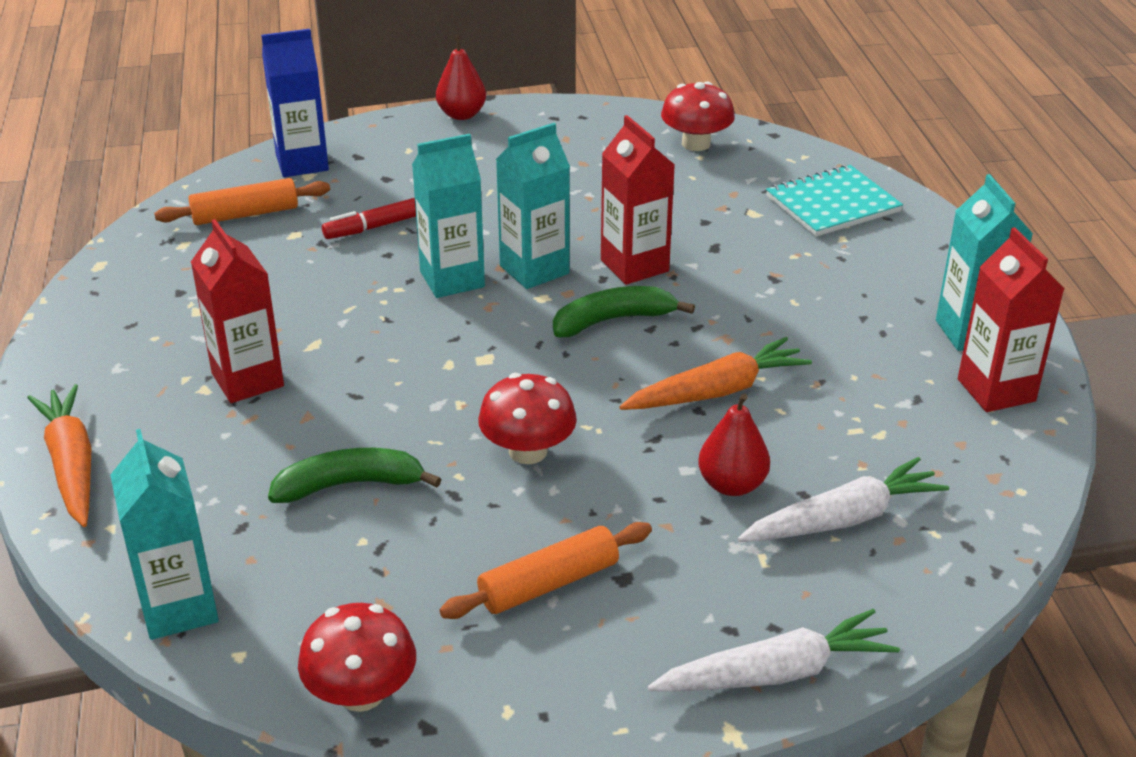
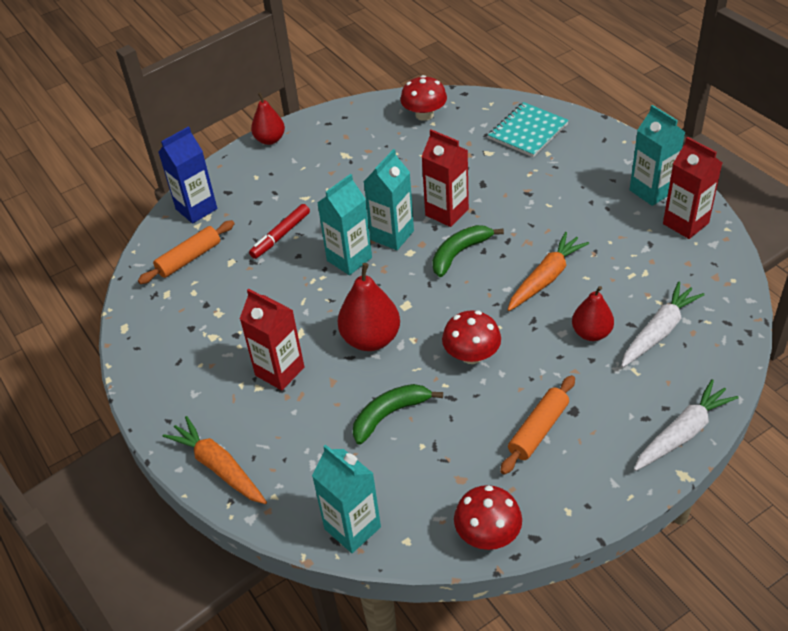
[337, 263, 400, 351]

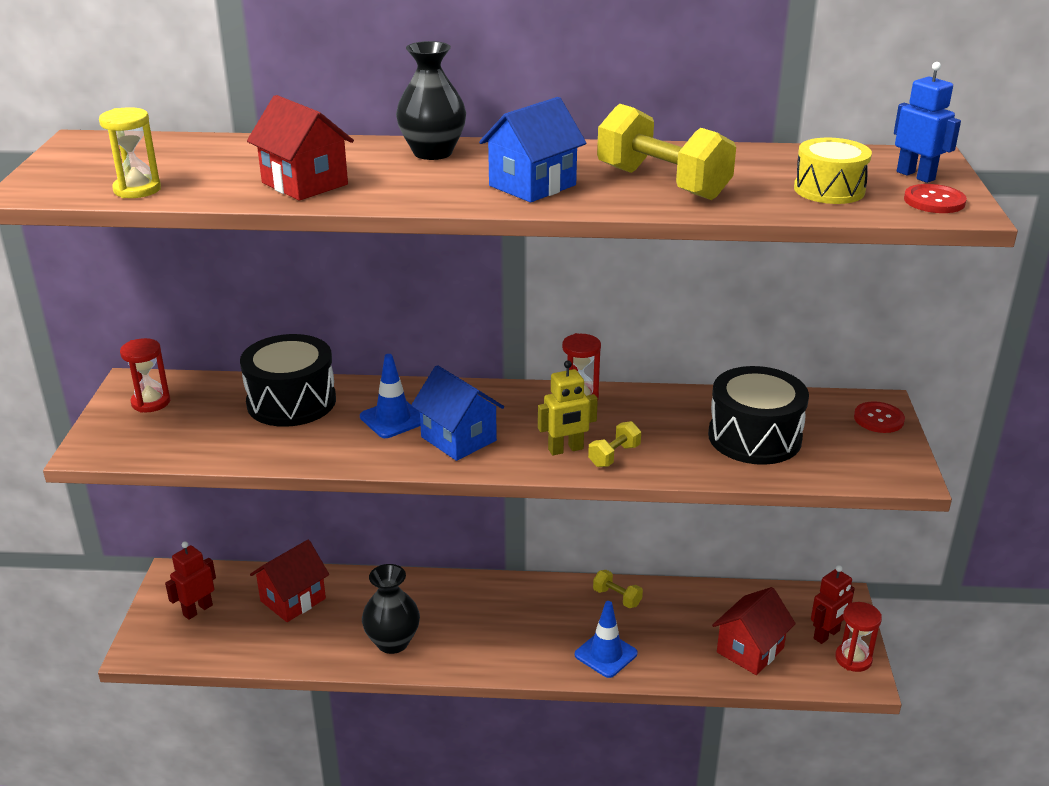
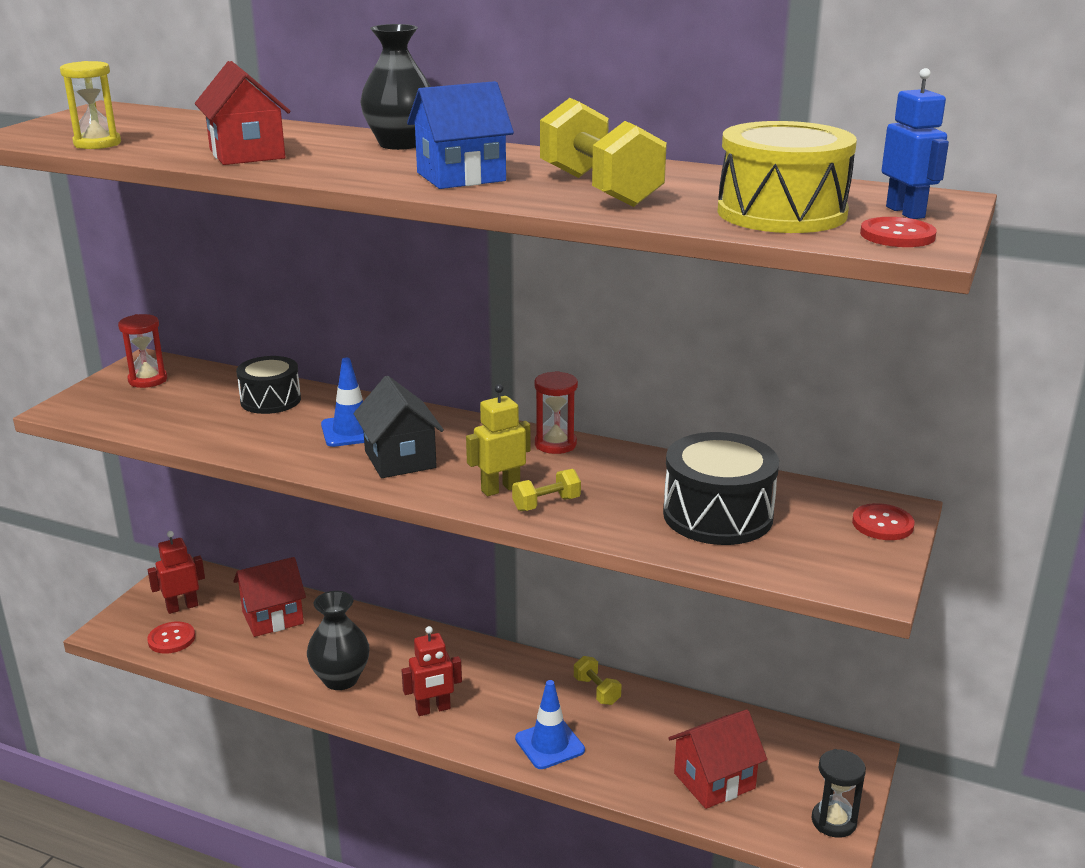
[147, 621, 195, 654]
[236, 356, 301, 414]
[354, 376, 444, 478]
[402, 626, 462, 716]
[466, 384, 530, 496]
[717, 121, 857, 233]
[812, 749, 866, 838]

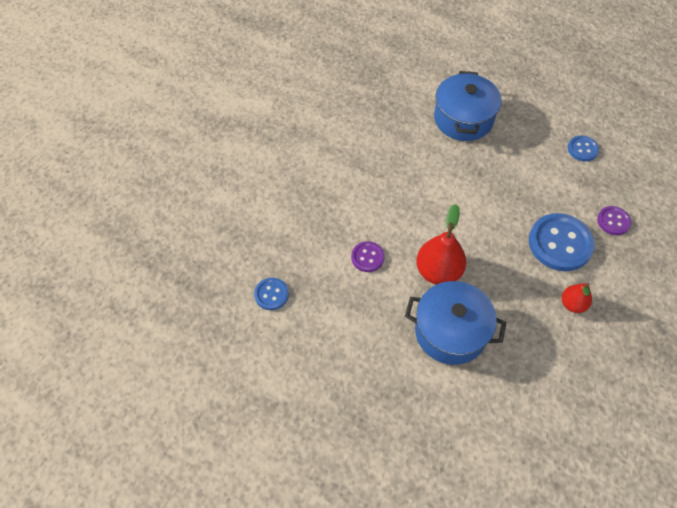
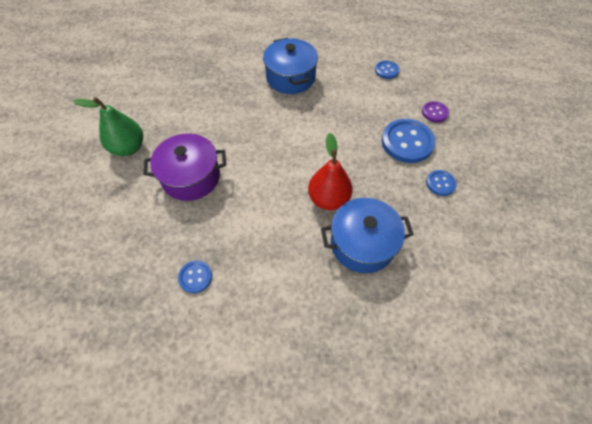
[73, 97, 143, 156]
[143, 133, 226, 201]
[426, 170, 457, 196]
[351, 241, 385, 272] (first image)

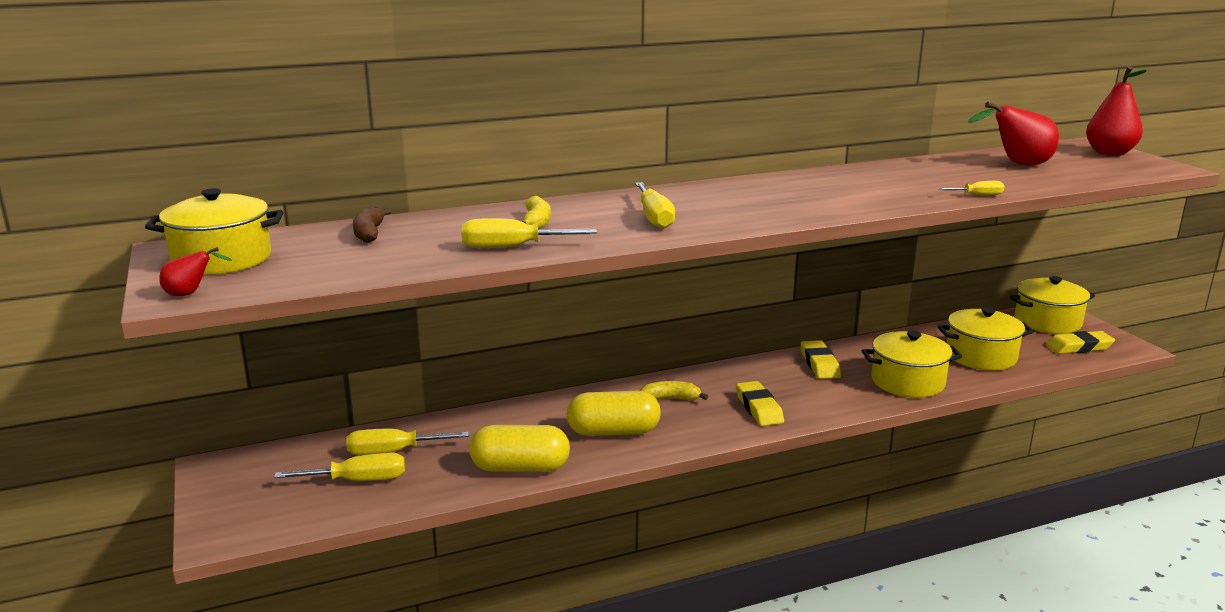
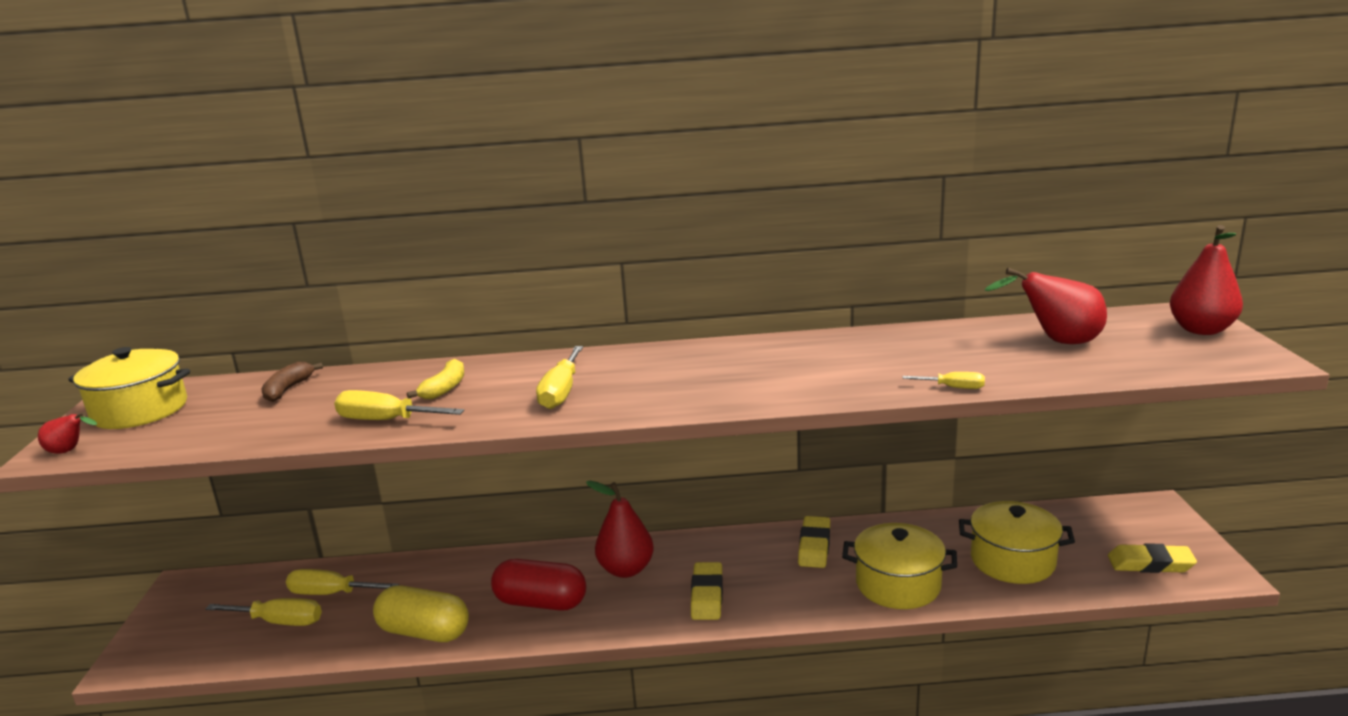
[491, 559, 586, 611]
[586, 481, 654, 578]
[1010, 276, 1095, 334] (first image)

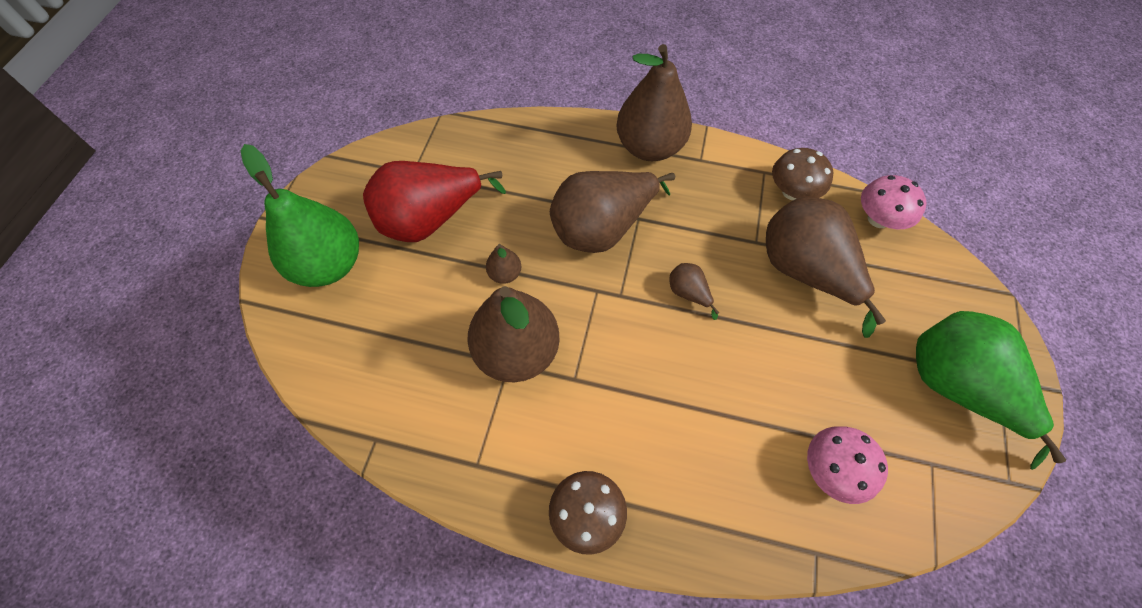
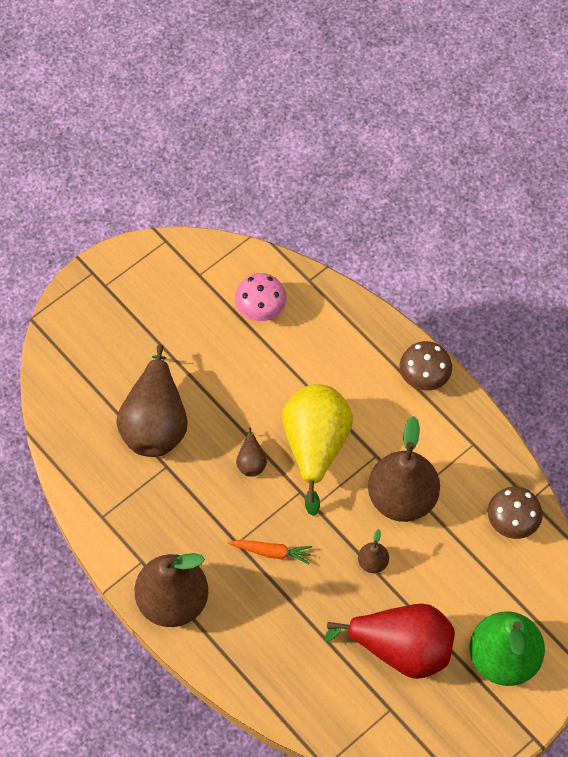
[227, 540, 312, 564]
[282, 384, 353, 516]
[488, 486, 543, 539]
[861, 175, 927, 229] (first image)
[916, 311, 1066, 470] (first image)

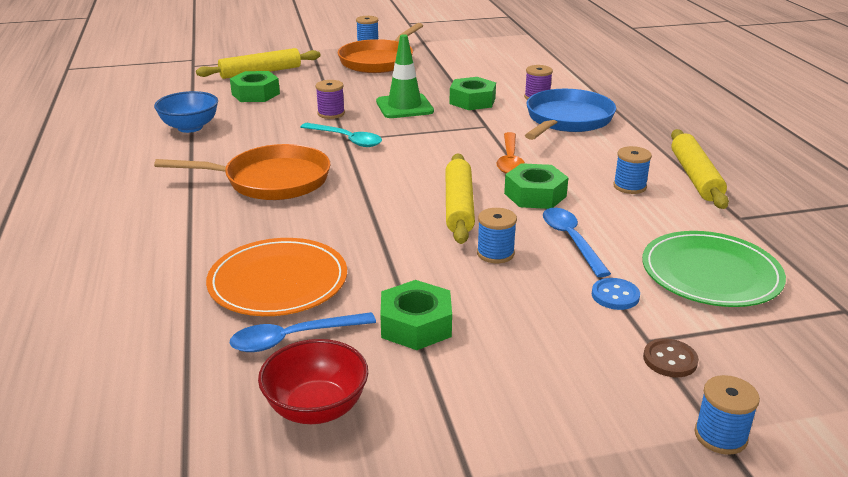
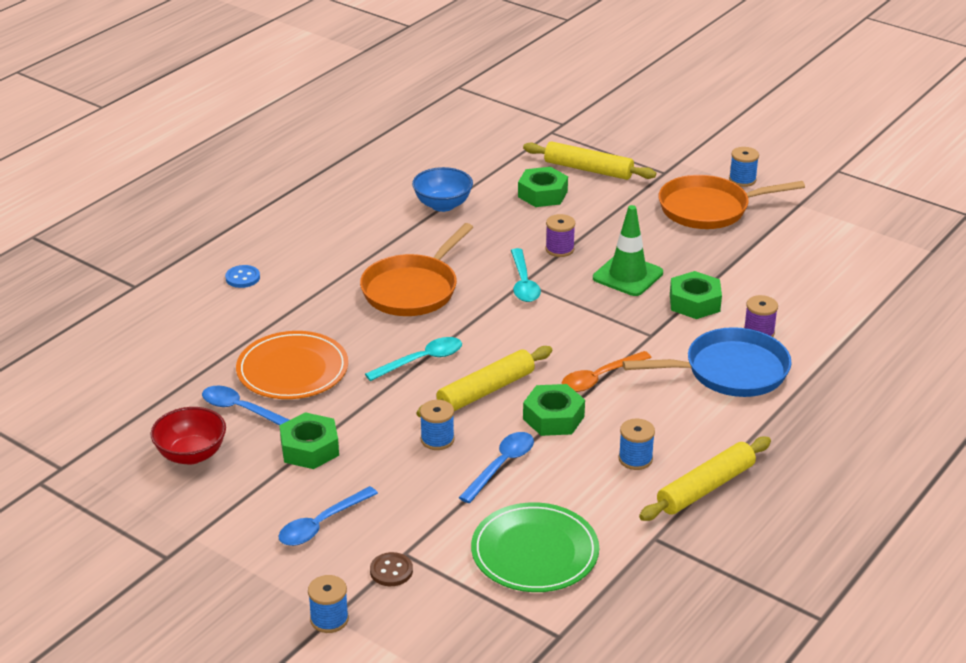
[225, 265, 260, 288]
[279, 486, 378, 546]
[360, 223, 473, 316]
[365, 337, 462, 381]

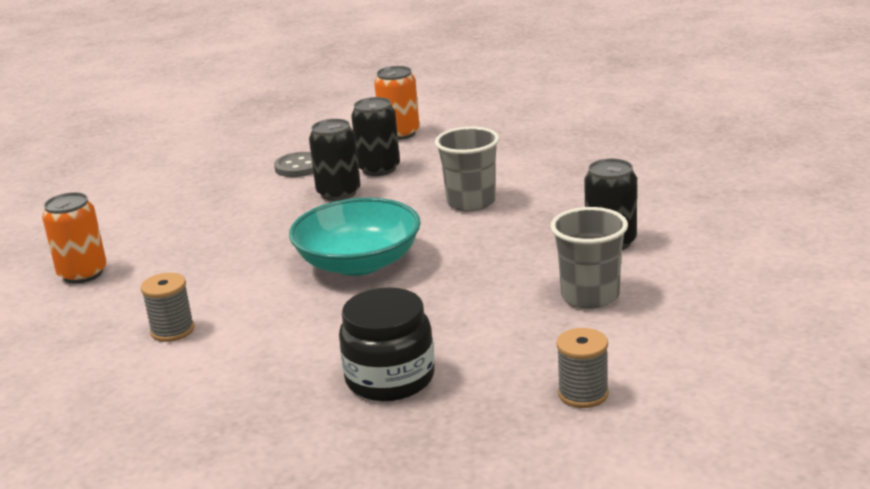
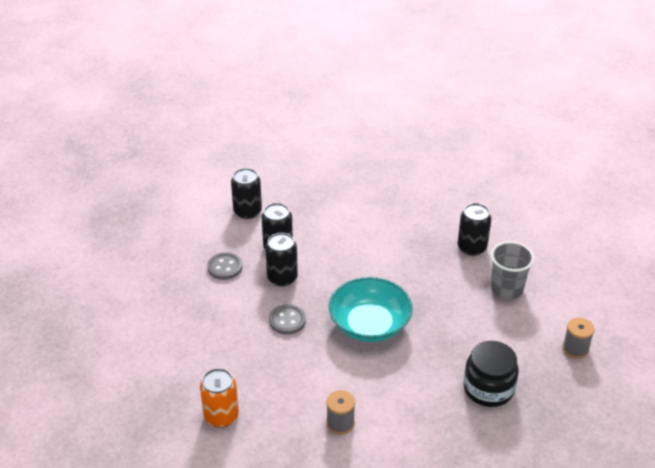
[231, 168, 262, 219]
[269, 304, 306, 335]
[435, 127, 499, 211] (first image)

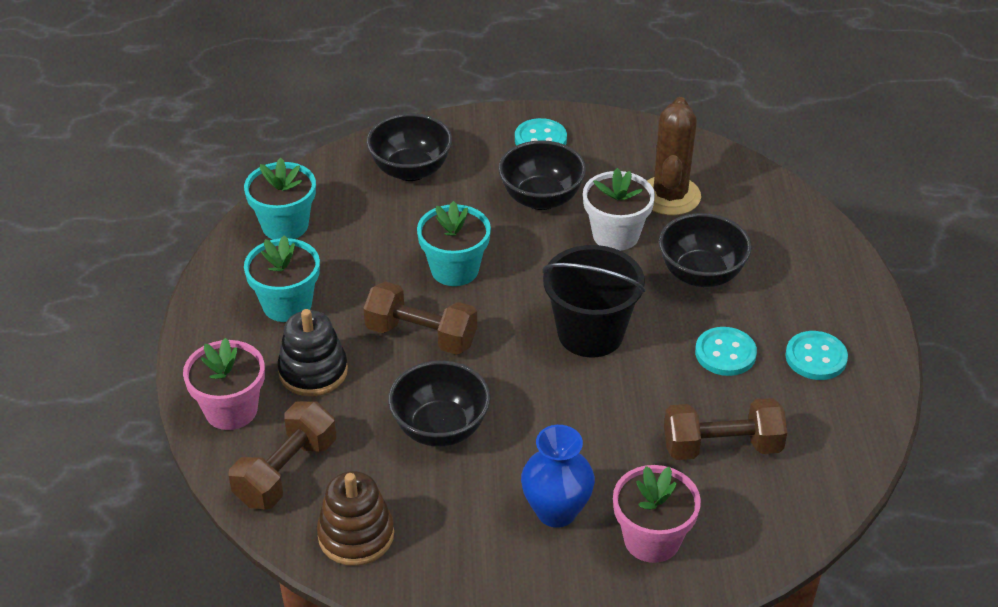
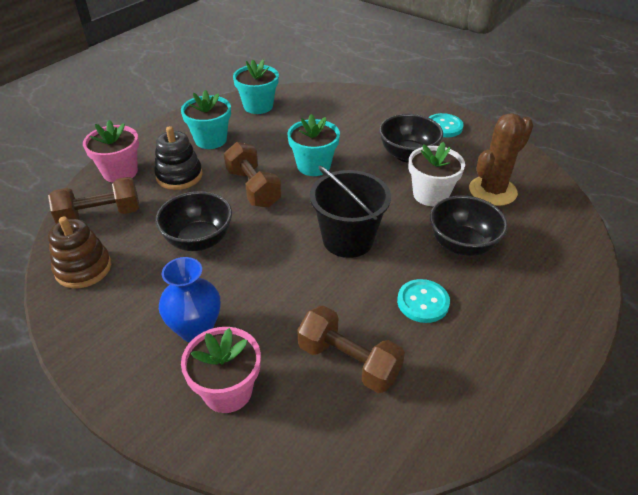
[366, 113, 452, 181] (first image)
[785, 331, 848, 380] (first image)

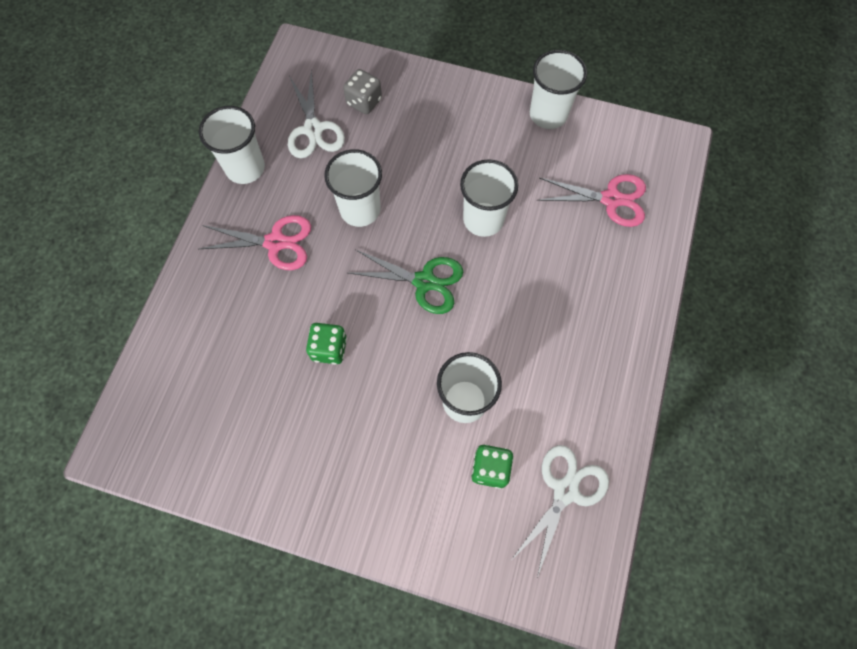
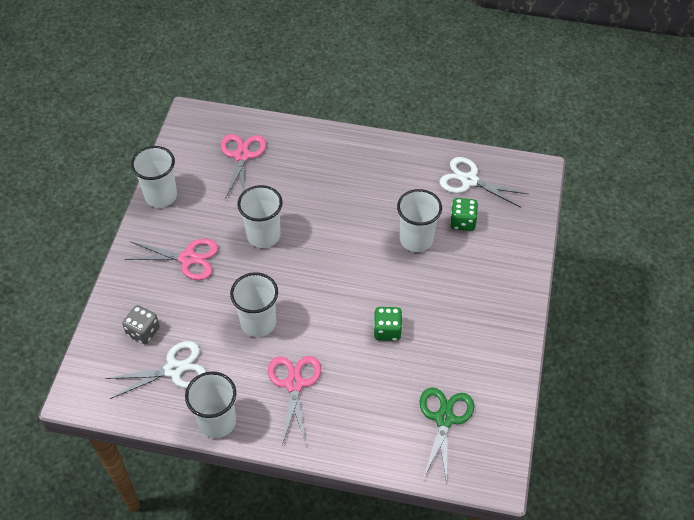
[125, 239, 218, 280]
[419, 387, 474, 484]

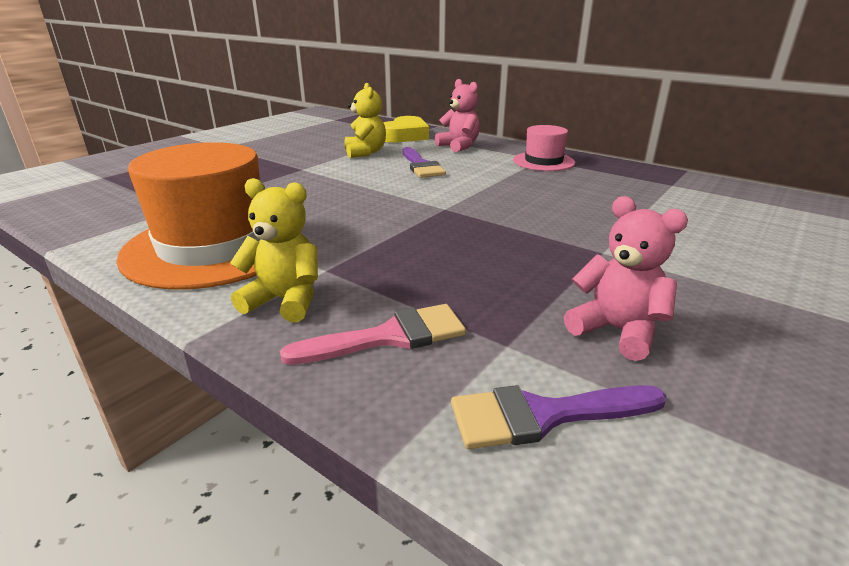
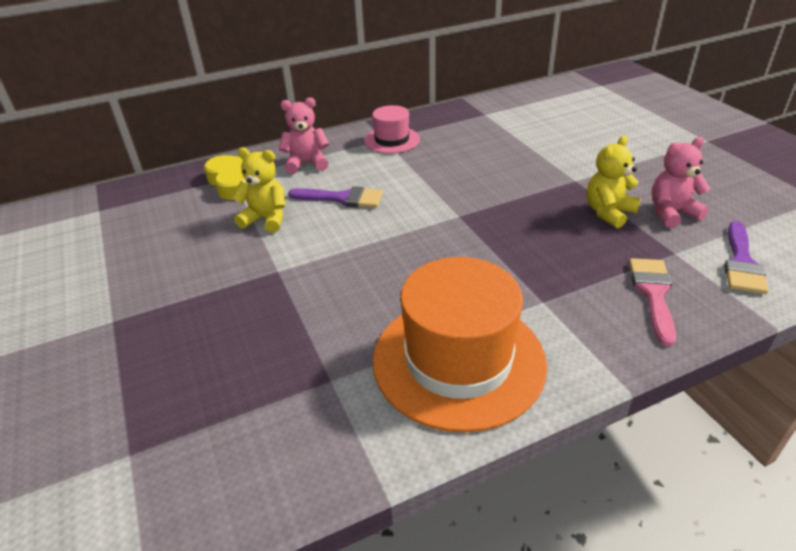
[587, 135, 641, 228]

